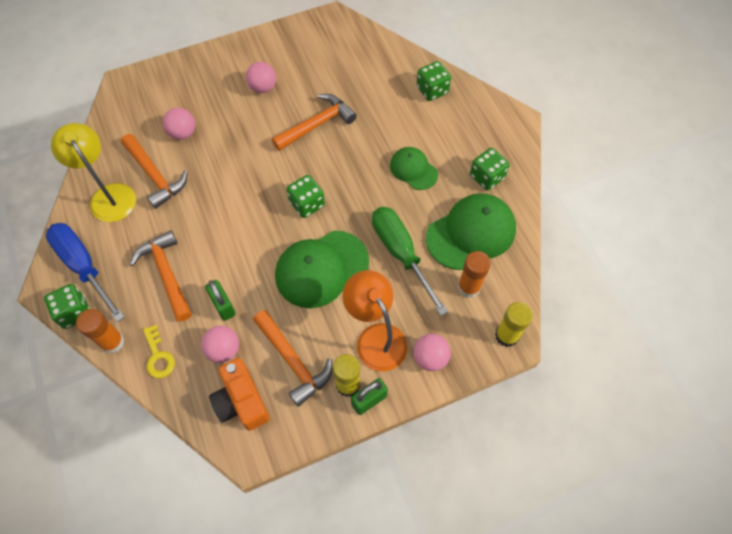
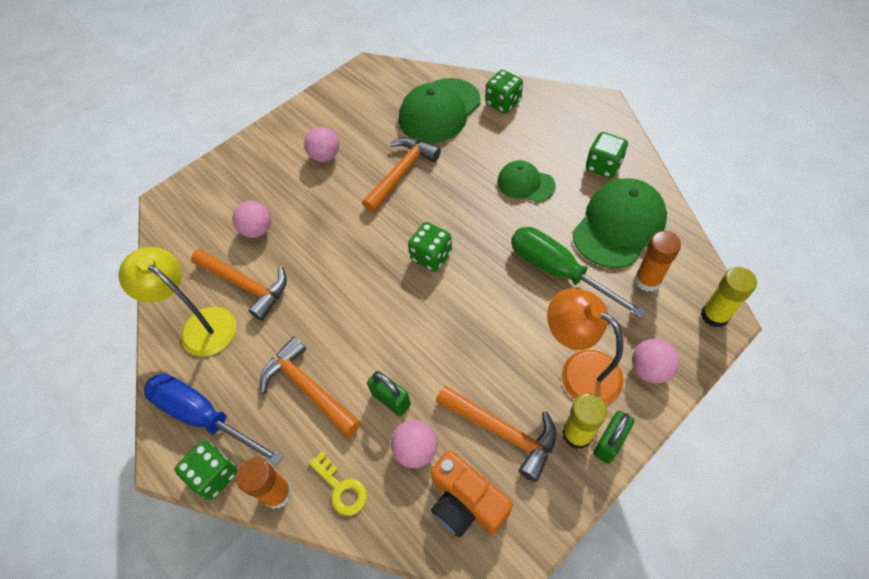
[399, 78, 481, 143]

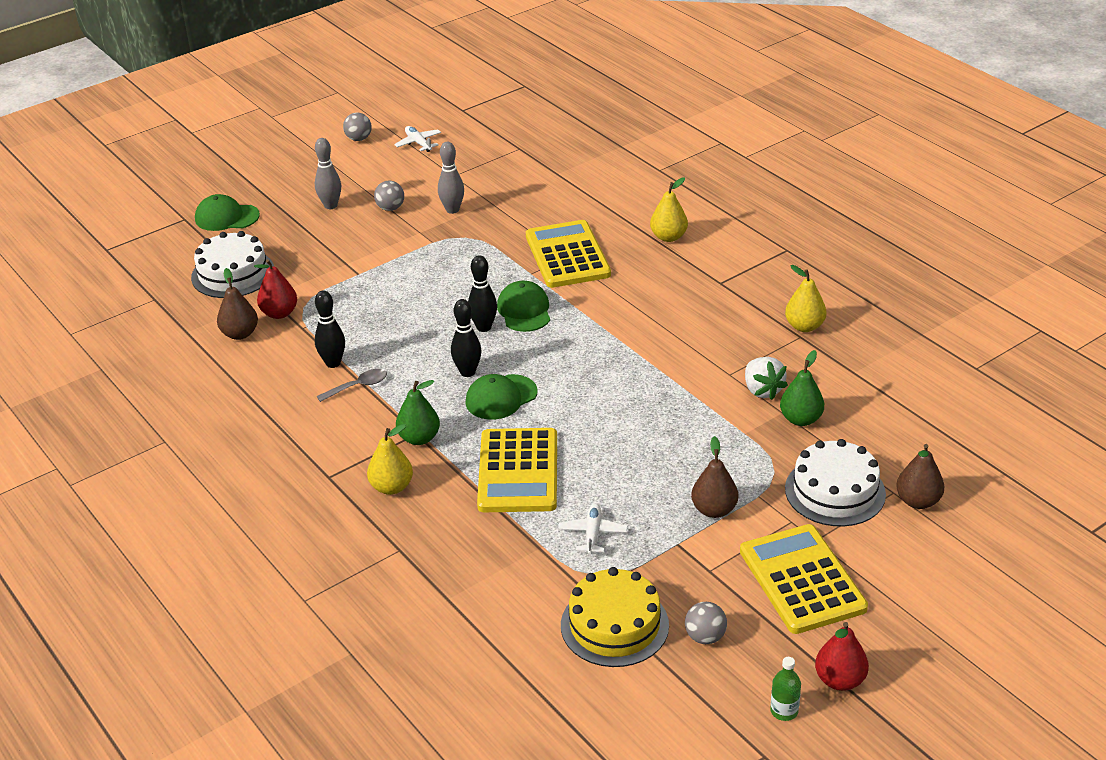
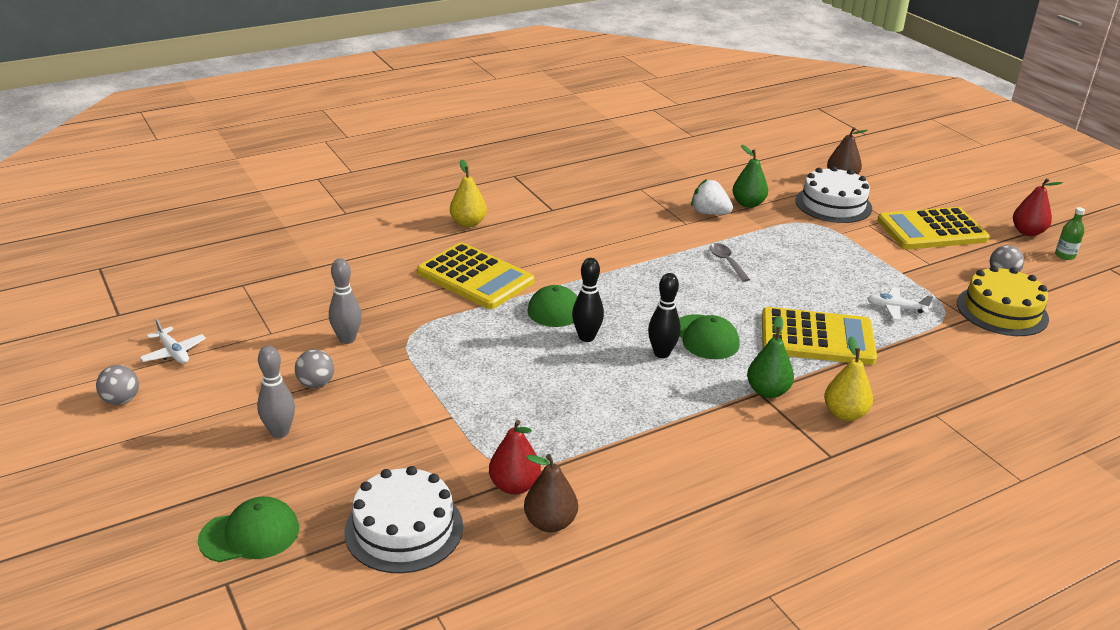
[139, 318, 206, 364]
[198, 496, 299, 562]
[417, 243, 535, 309]
[691, 179, 733, 215]
[709, 243, 750, 282]
[315, 290, 345, 368] (first image)
[691, 436, 738, 518] (first image)
[785, 265, 827, 332] (first image)

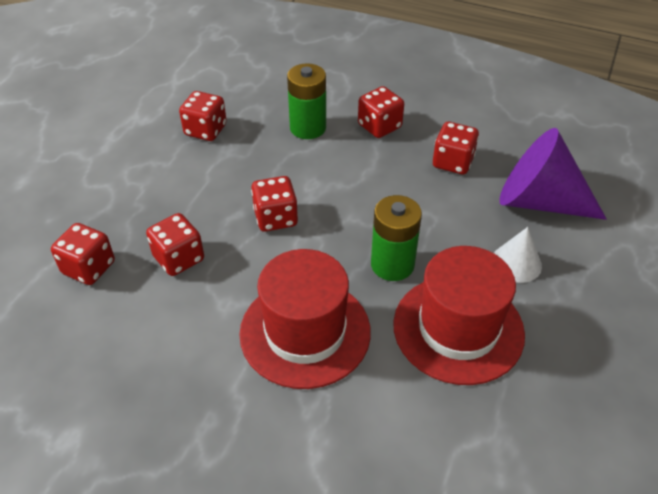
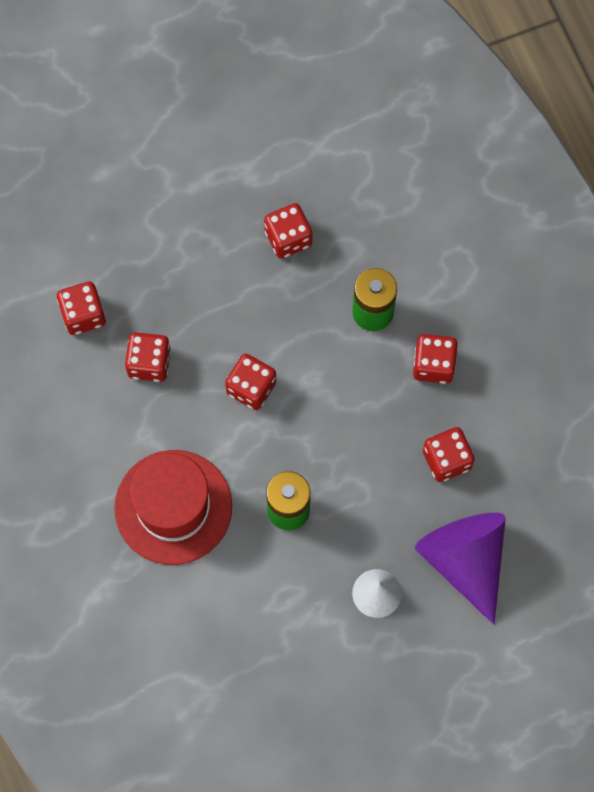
[393, 246, 525, 385] (first image)

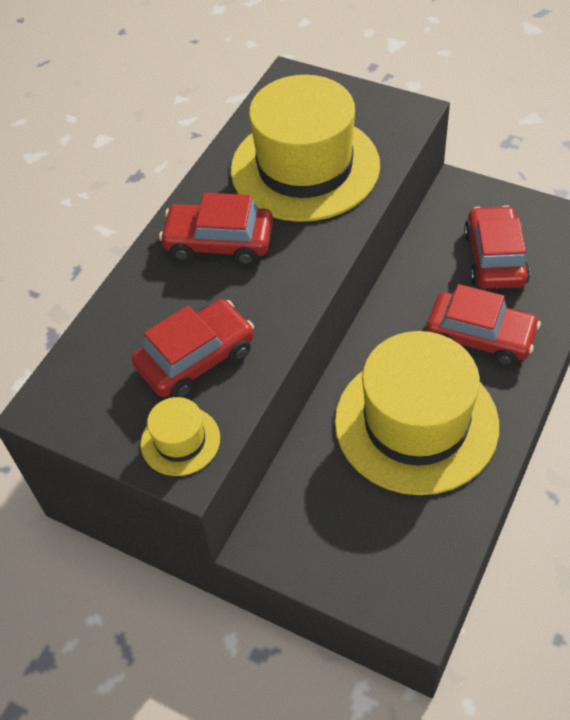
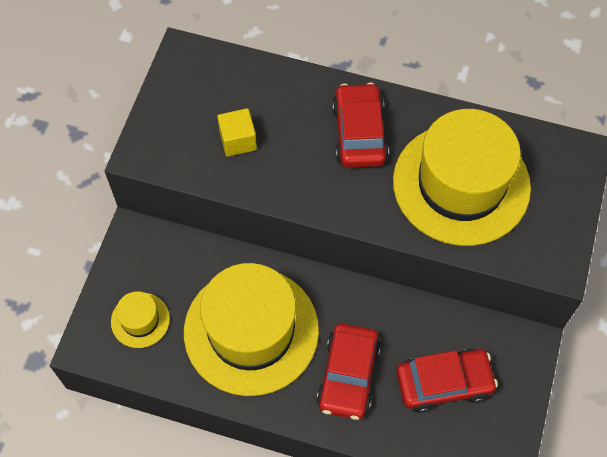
[111, 291, 170, 348]
[217, 108, 257, 157]

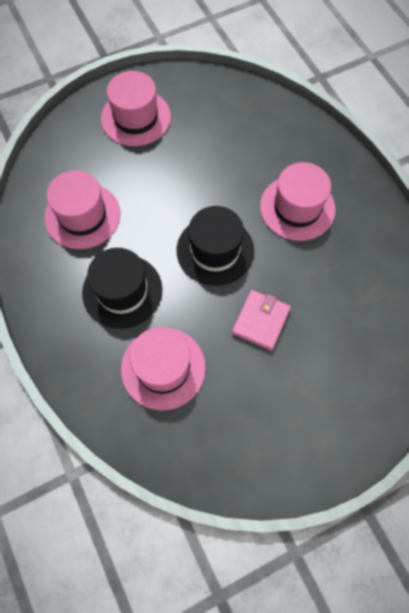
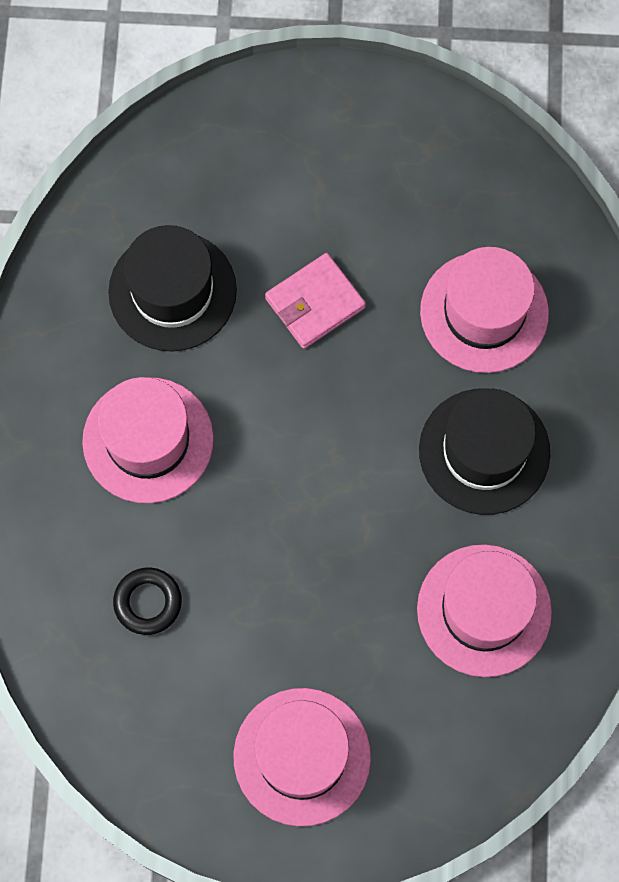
[108, 225, 237, 352]
[113, 568, 182, 635]

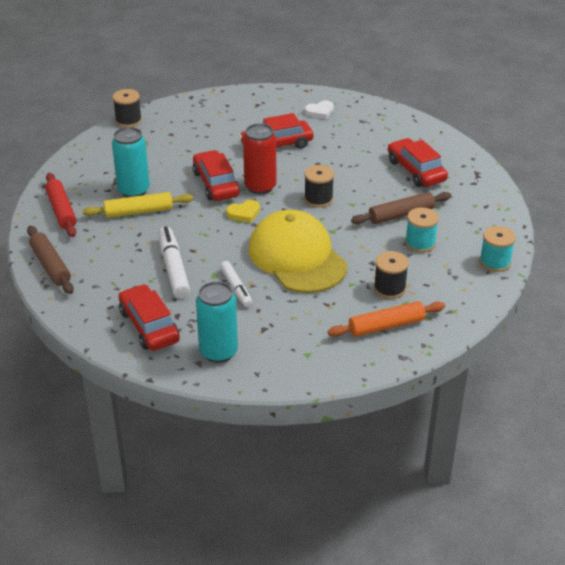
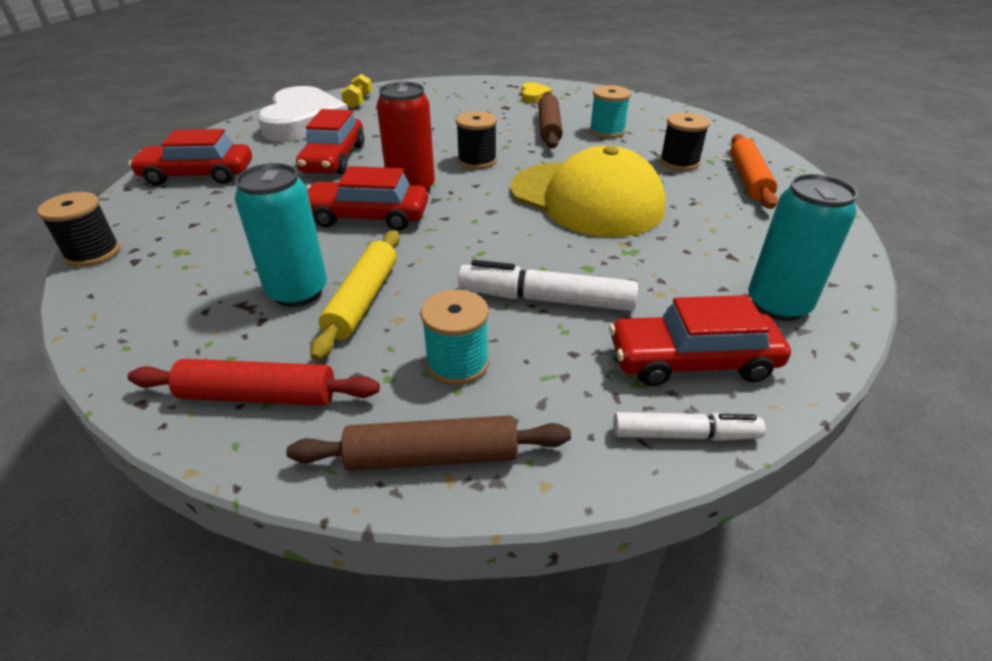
[128, 129, 252, 186]
[258, 86, 348, 142]
[341, 74, 372, 108]
[421, 290, 489, 385]
[511, 146, 666, 237]
[521, 82, 552, 103]
[613, 412, 765, 441]

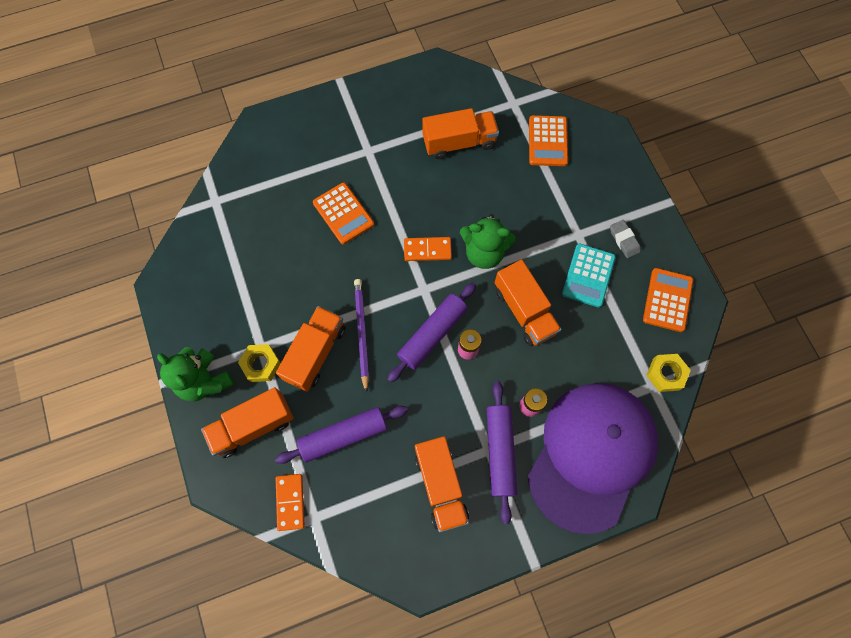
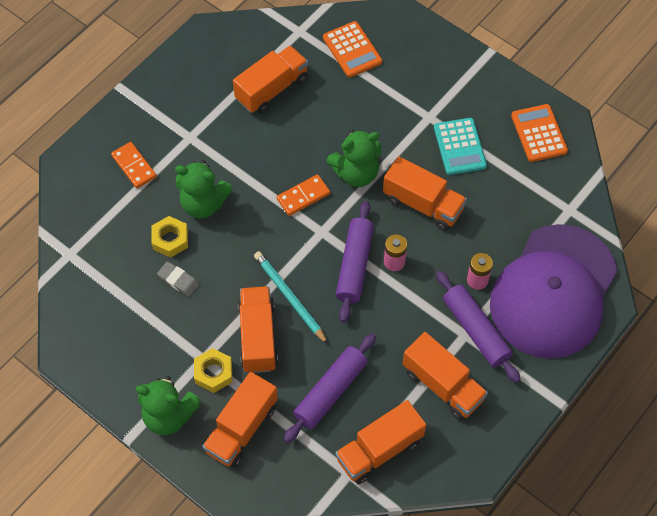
[111, 142, 157, 188]
[151, 216, 188, 258]
[157, 261, 199, 297]
[175, 160, 232, 218]
[254, 251, 328, 344]
[335, 400, 426, 484]
[490, 224, 618, 359]

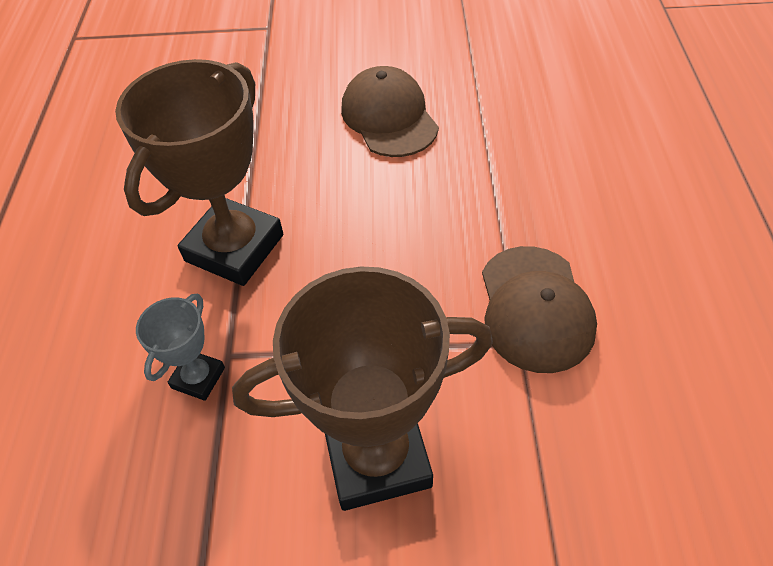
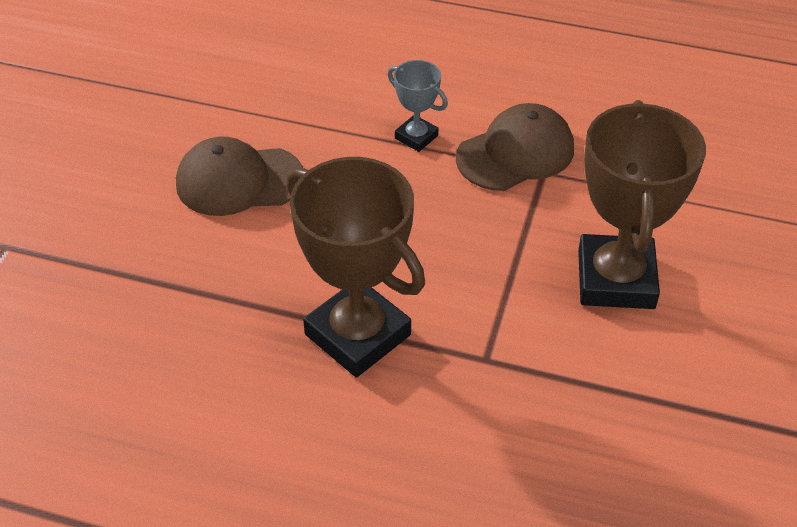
[388, 60, 448, 152]
[456, 103, 574, 191]

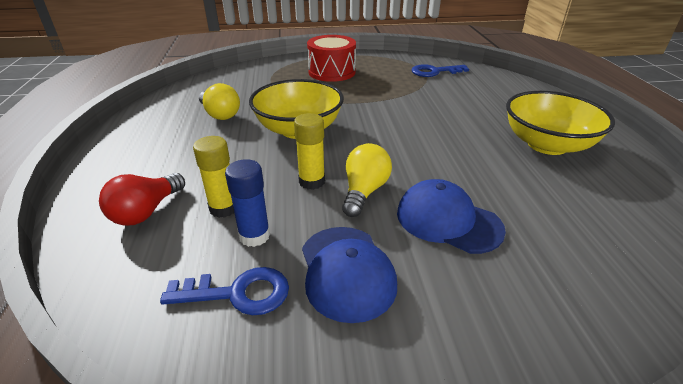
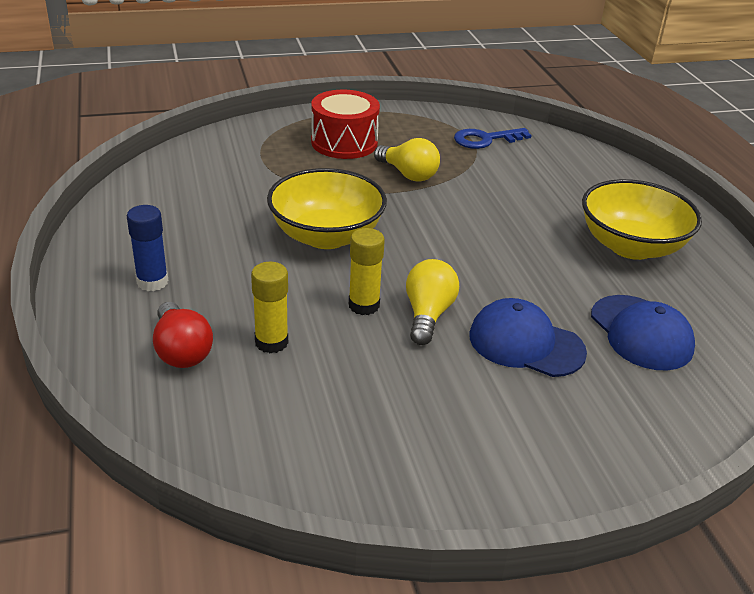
[127, 205, 168, 291]
[153, 302, 213, 368]
[374, 138, 440, 182]
[591, 295, 695, 370]
[160, 267, 289, 315] (first image)

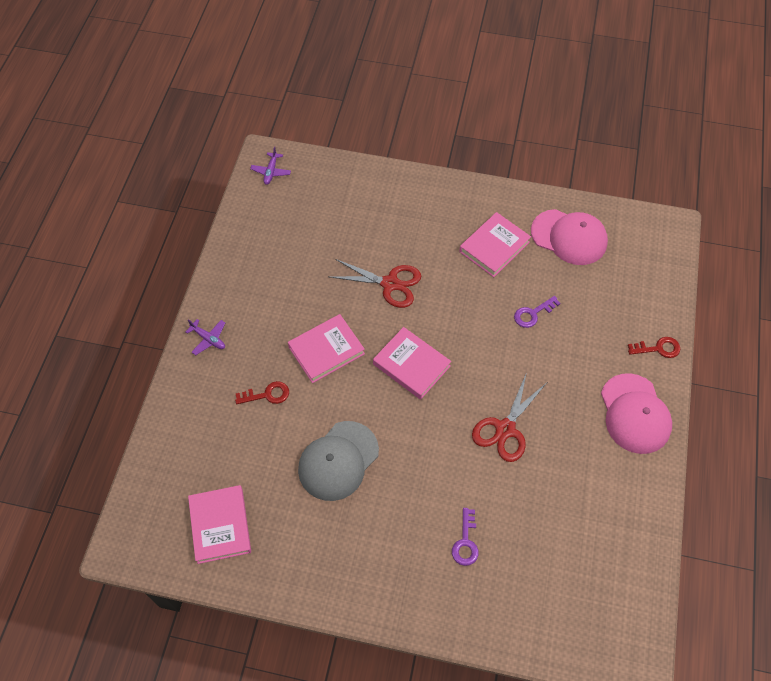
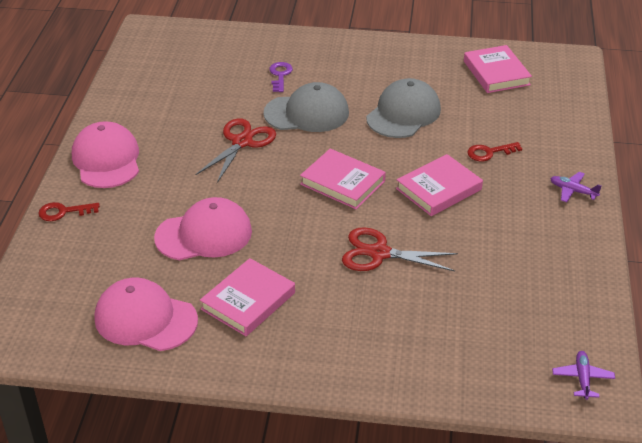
[154, 197, 252, 260]
[263, 82, 349, 132]

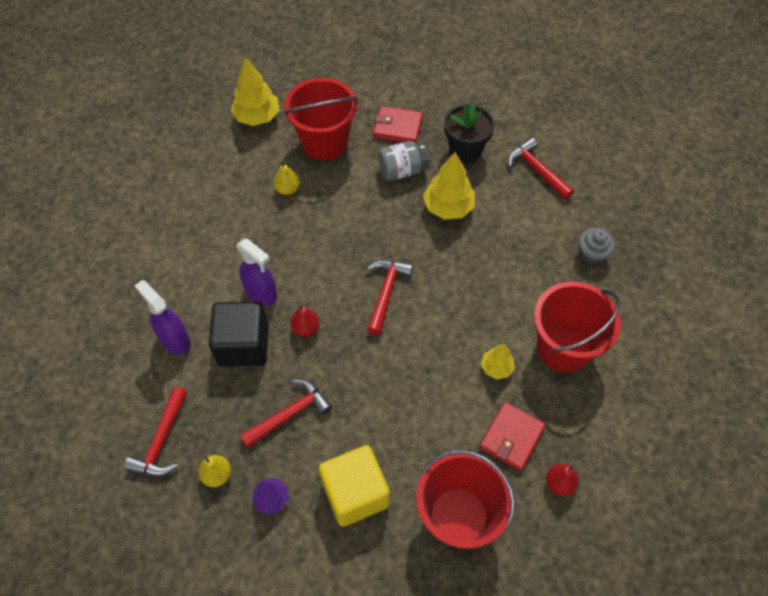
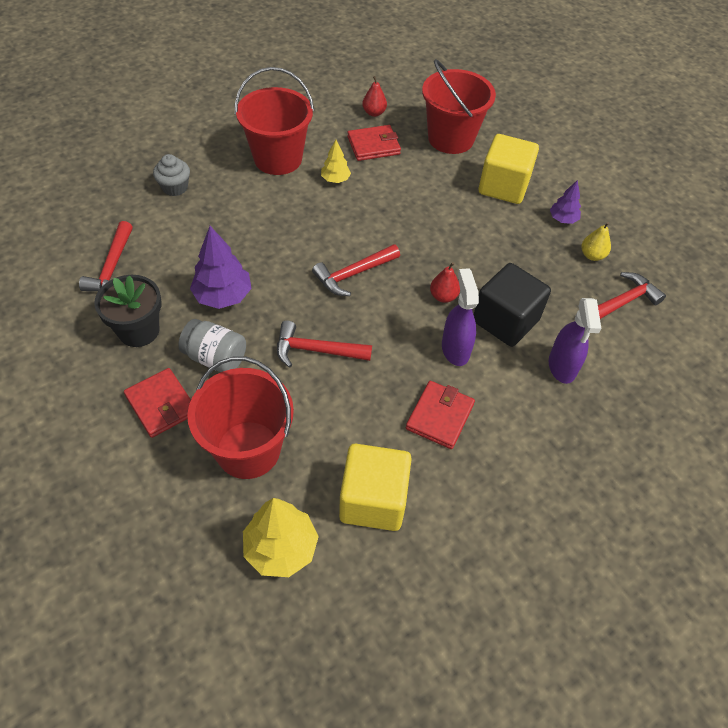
[190, 226, 252, 309]
[277, 320, 372, 368]
[339, 444, 412, 531]
[406, 381, 475, 449]
[274, 162, 300, 195] (first image)

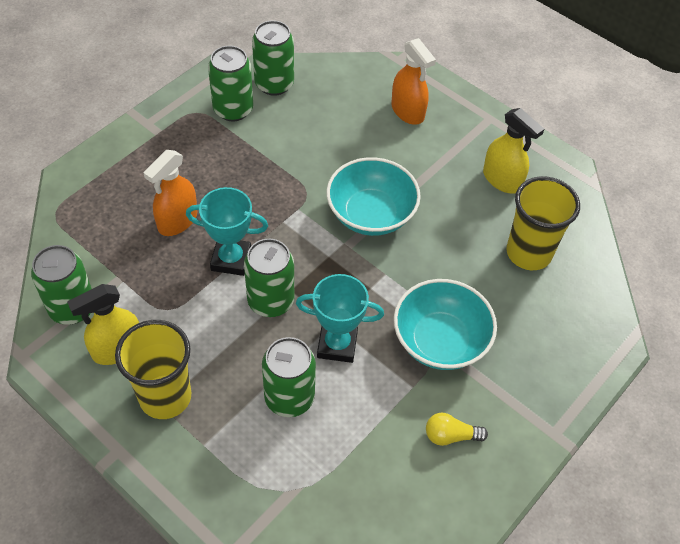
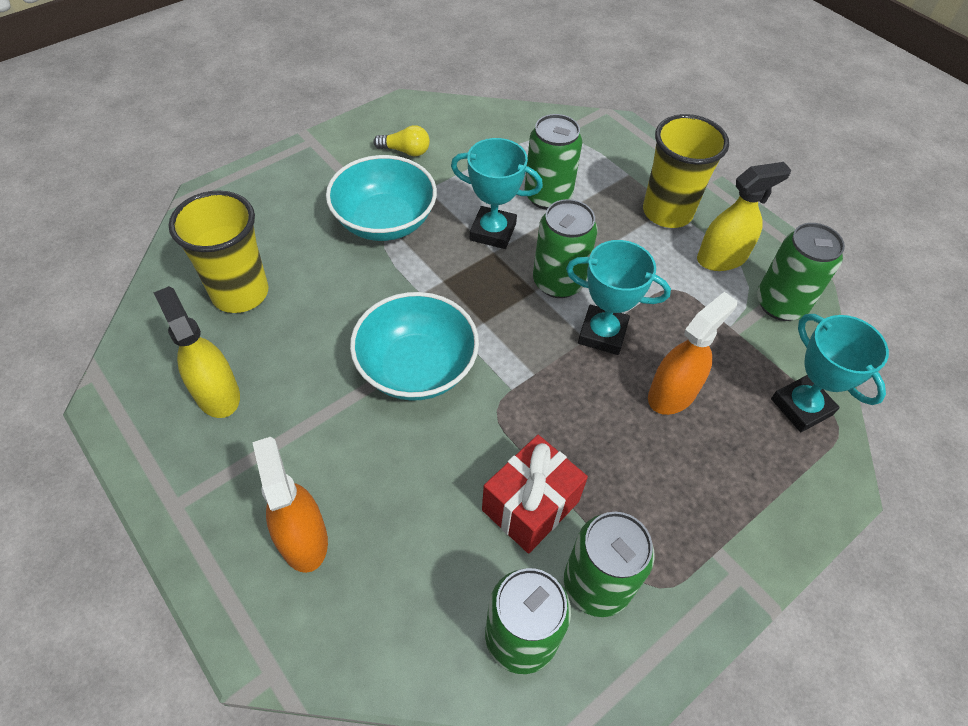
[482, 435, 588, 554]
[771, 314, 889, 432]

